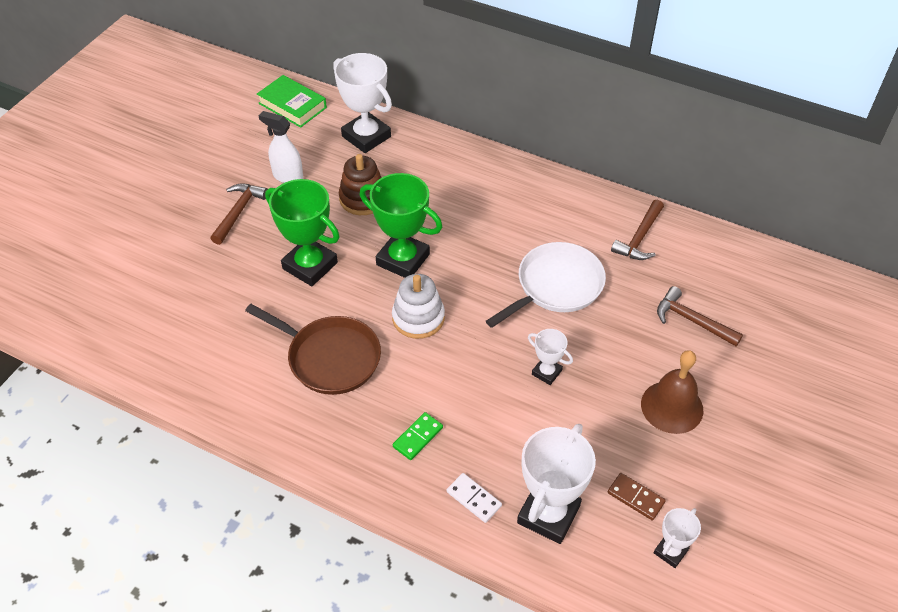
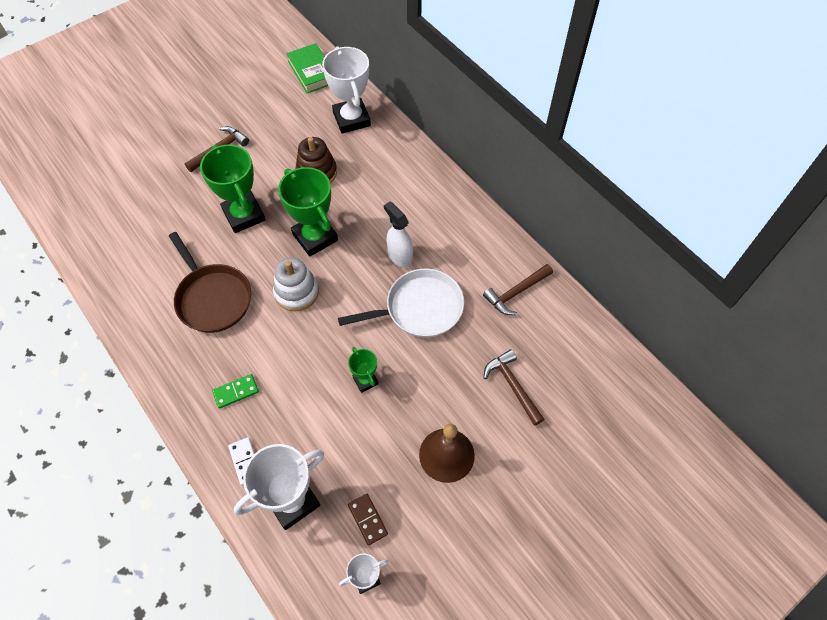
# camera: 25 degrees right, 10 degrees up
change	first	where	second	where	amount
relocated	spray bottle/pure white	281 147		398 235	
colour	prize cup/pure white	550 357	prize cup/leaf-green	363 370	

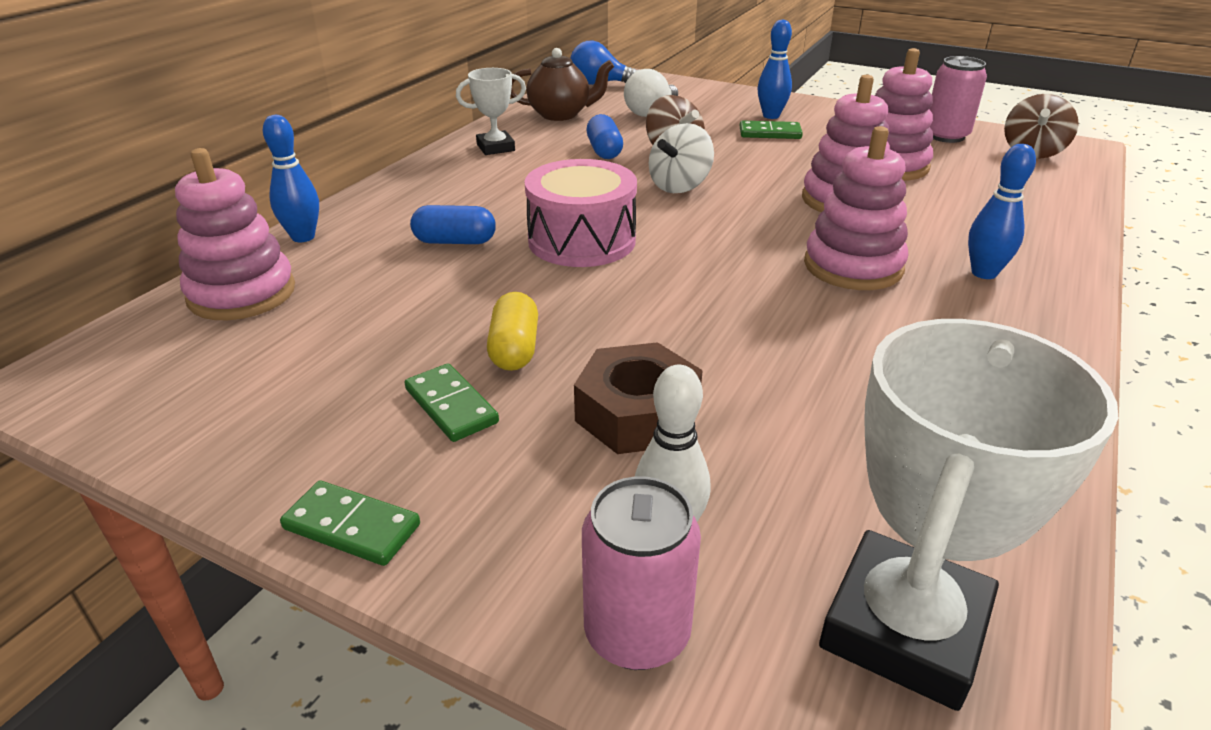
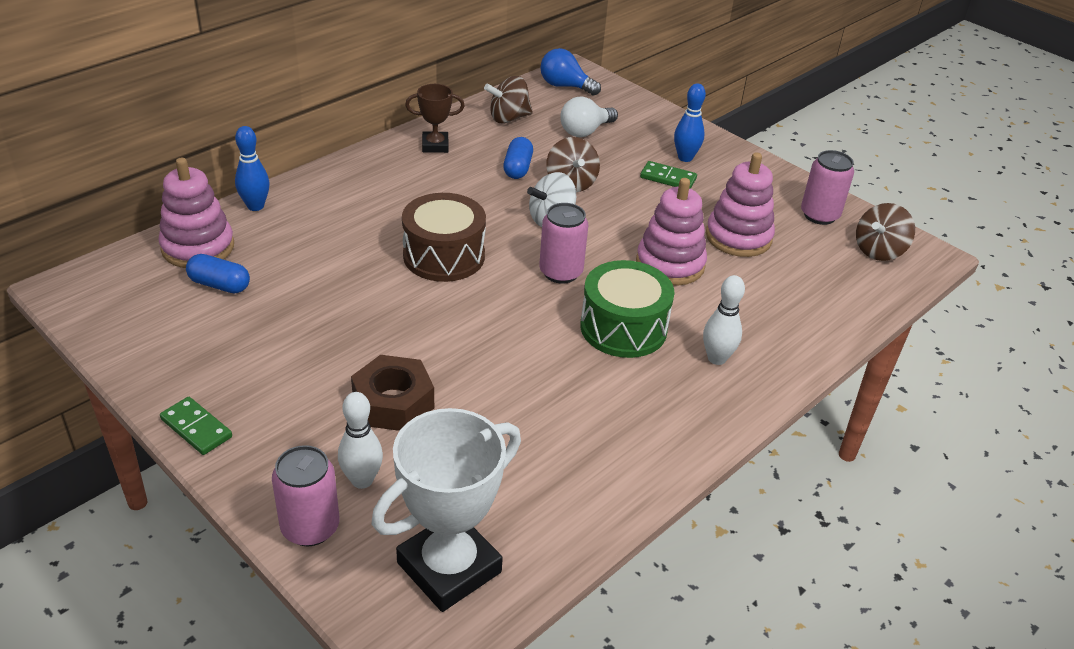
# camera: 15 degrees right, 5 degrees up
change	first	where	second	where	amount
missing	domino piece/leaf-green	452 402			
relocated	capsule/cobalt	453 224		218 273	
colour	prize cup/pure white	491 111	prize cup/russet	435 118	
missing	capsule/golden	512 331			
exchanged	china teapot/russet	562 84	spinning top/russet	508 99	
colour	drum/rose-pink	581 213	drum/russet	444 237	
exchanged	ring stacker/rose-pink	856 208	drum/leaf-green	627 309	
colour	skittle/cobalt	1002 211	skittle/pure white	724 320	
appeared			tin/rose-pink	563 243	

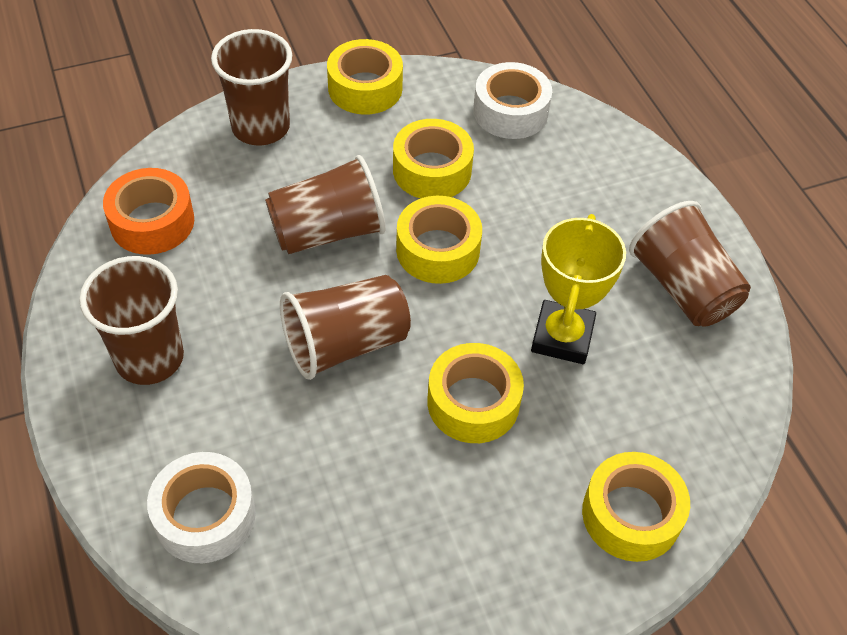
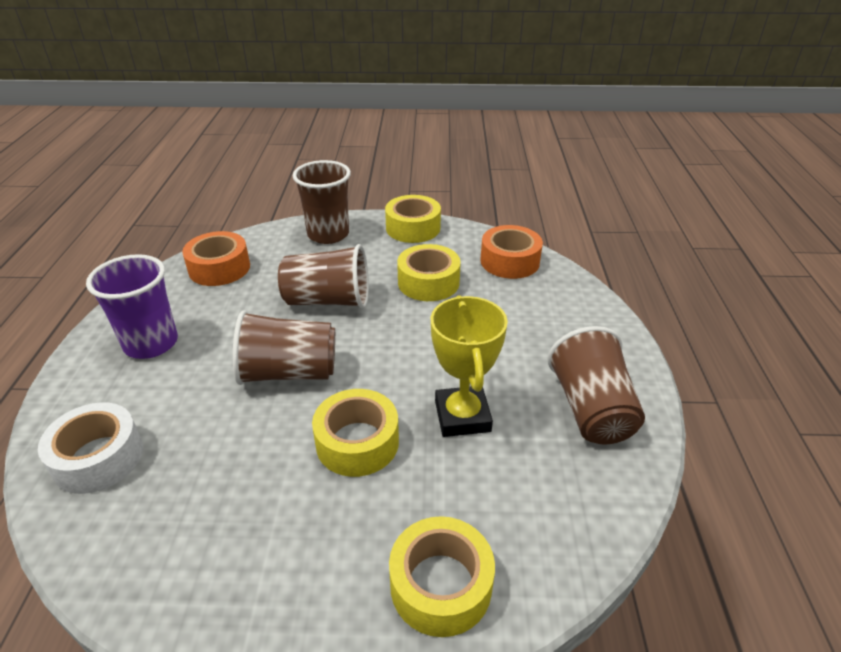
# camera: 25 degrees right, 15 degrees down
change	first	where	second	where	amount
colour	beaker/russet	131 320	beaker/royal purple	132 306	
missing	tape/golden	439 240			
colour	tape/pure white	512 100	tape/orange	511 252	
spun	prize cup/golden	578 289		469 366	45 degrees counterclockwise

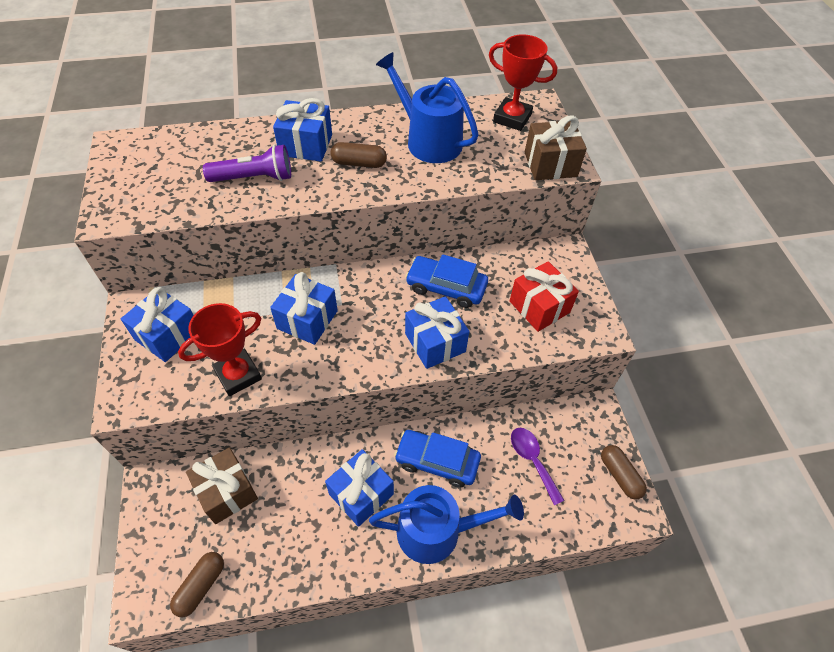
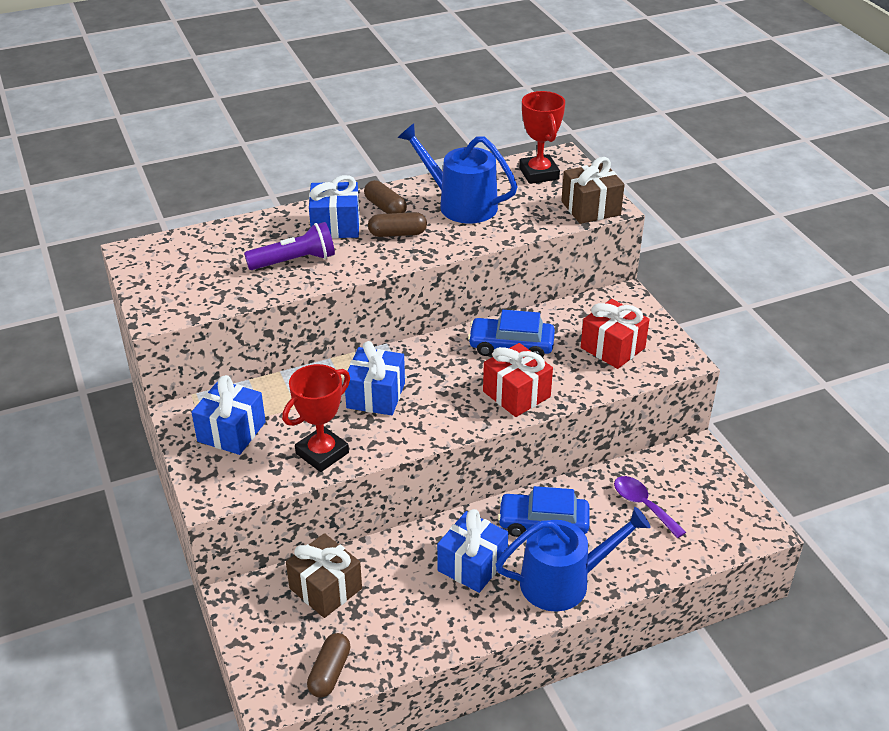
# camera: 10 degrees left, 15 degrees down
change	first	where	second	where	amount
colour	gift/cobalt	437 332	gift/red	518 380	
spun	prize cup/red	523 82		542 137	60 degrees clockwise
relocated	capsule/russet	624 472		385 197	

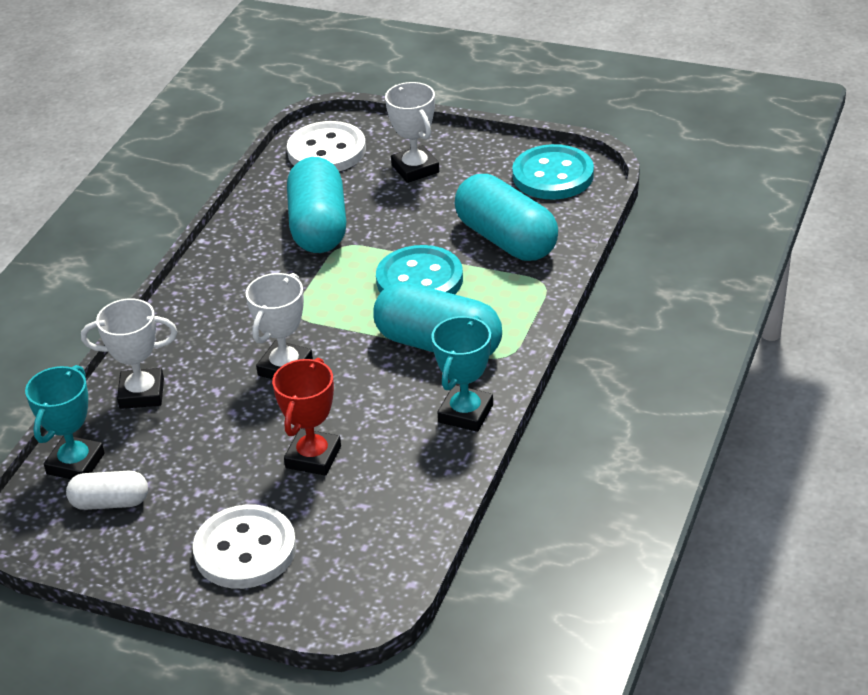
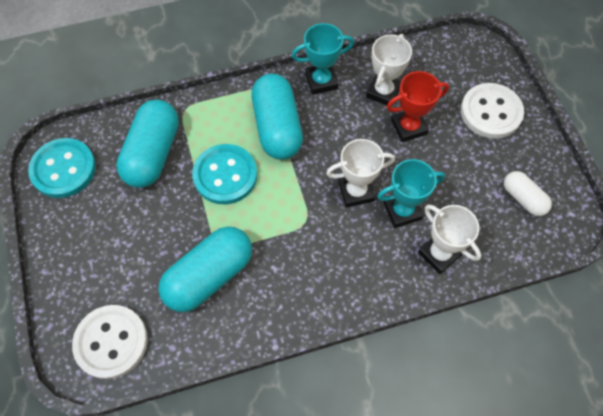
# camera: 130 degrees left, 25 degrees up
change	first	where	second	where	amount
relocated	prize cup/aqua	65 422		411 193	
relocated	prize cup/pure white	412 132		389 69	

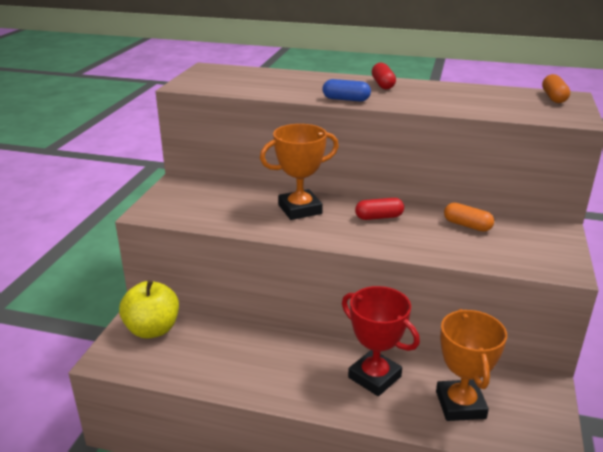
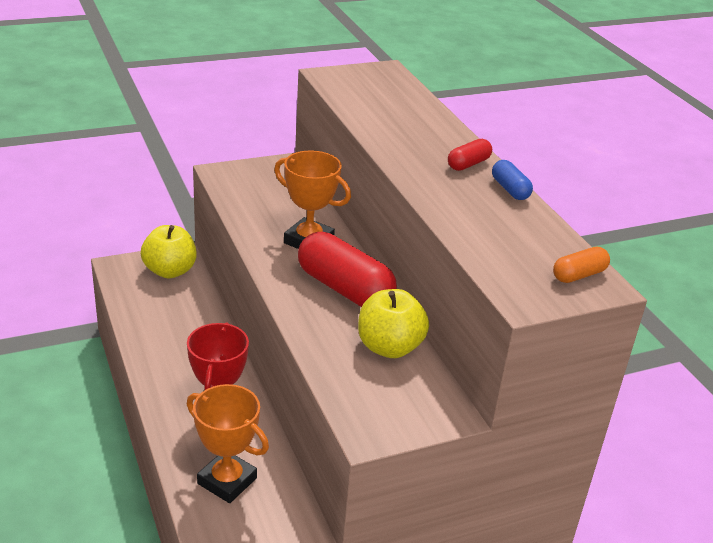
# camera: 50 degrees right, 5 degrees up
change	first	where	second	where	amount
relocated	capsule/cobalt	346 90		512 180	
size	capsule/red	379 209		347 269	x2.09
spun	prize cup/orange	471 365		228 443	75 degrees clockwise
exchanged	capsule/orange	469 217	apple/golden	393 323	

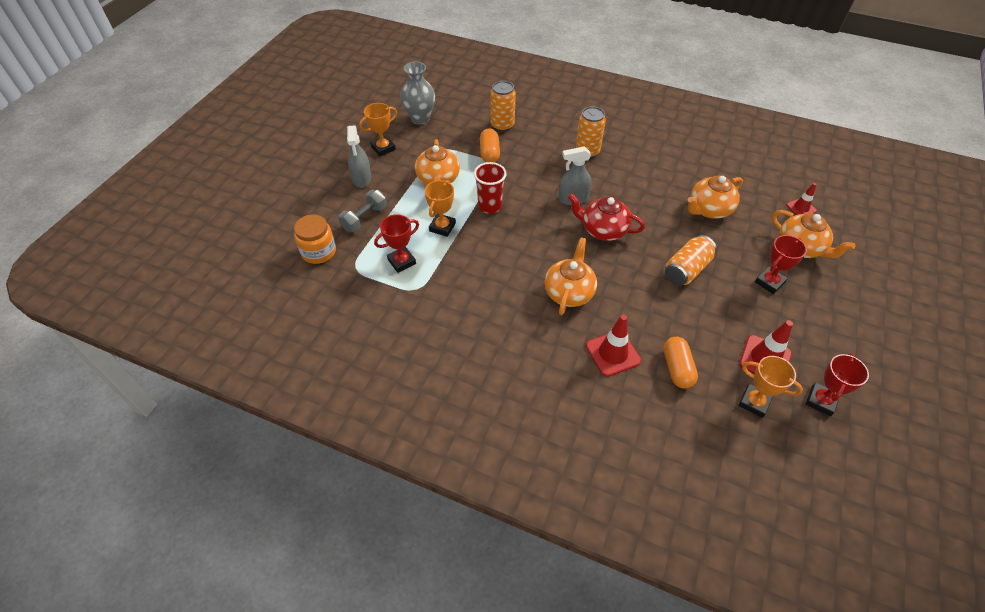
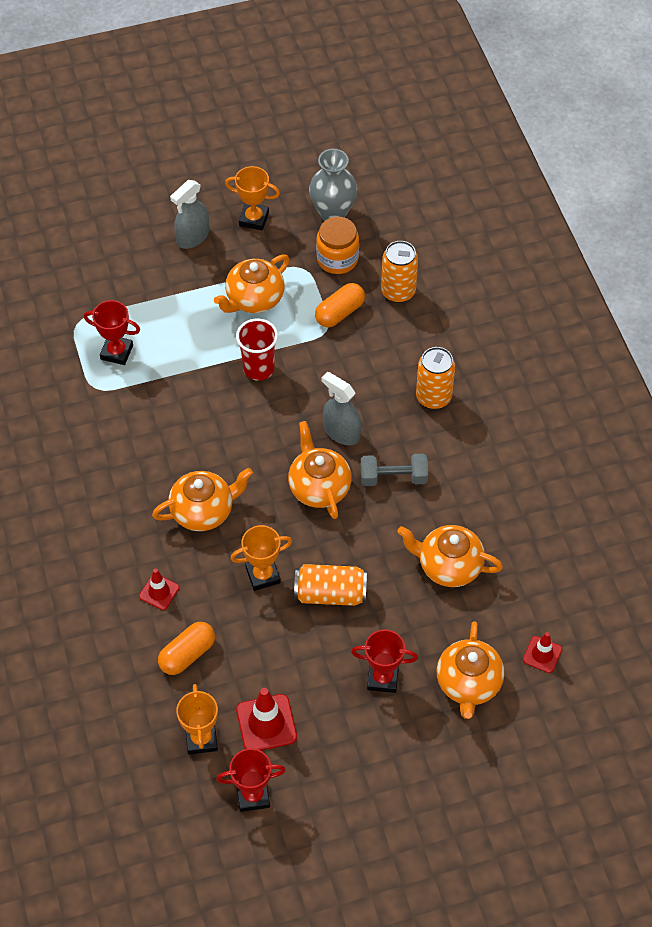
# camera: 50 degrees right, 5 degrees up
change	first	where	second	where	amount
relocated	jam jar/orange	315 239		337 245	
relocated	dumbbell/gray	362 211		394 470	
relocated	prize cup/orange	440 208		261 558	
colour	china teapot/red	606 217	china teapot/orange	320 470	
size	traffic cone/red	613 346		159 589	x0.62

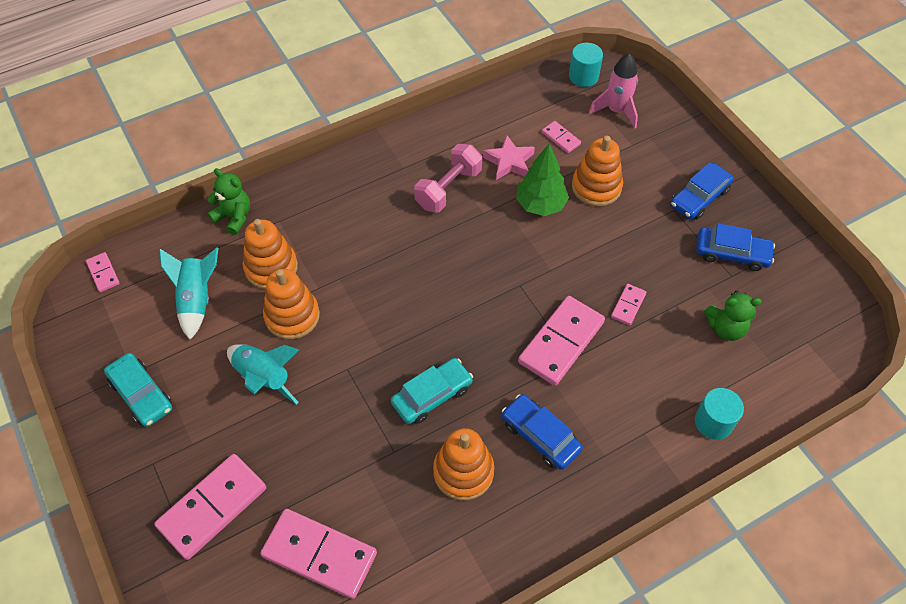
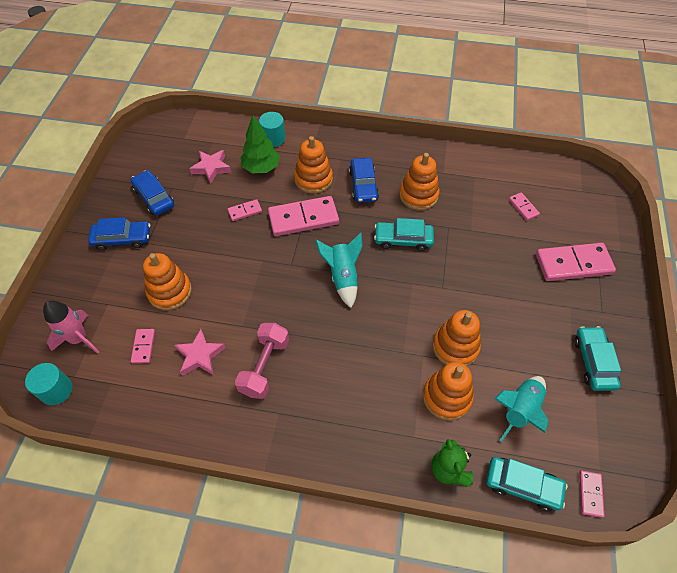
# camera: 140 degrees left, 0 degrees up
change	first	where	second	where	amount
relocated	rocket/aqua	263 374		339 270	
size	domino piece/rose-pink	318 554		524 206	x0.48
spun	dumbbell/rose-pink	448 178		262 361	60 degrees counterclockwise
relocated	tree/leaf-green	542 180		260 144	
exchanged	teddy bear/leaf-green	733 316	five-pointed star/rose-pink	210 167	
appeared			ring stacker/orange	313 165	
appeared			car/aqua	527 484	

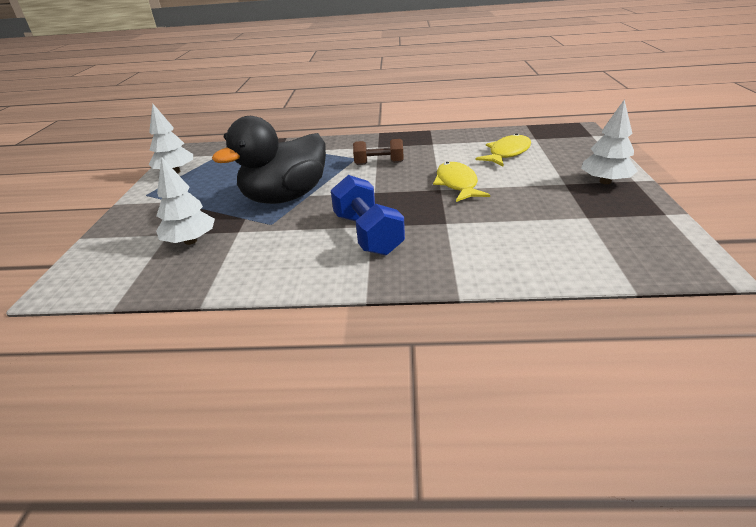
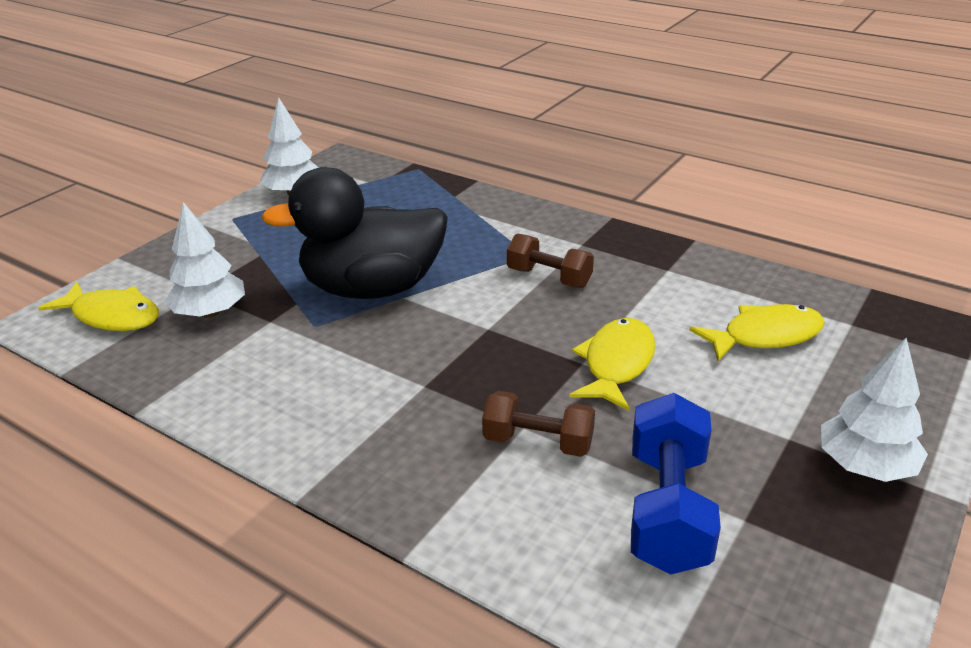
# camera: 30 degrees right, 0 degrees up
change	first	where	second	where	amount
relocated	dumbbell/cobalt	368 215		676 483	
appeared			fish figure/golden	98 306	
appeared			dumbbell/russet	538 424	

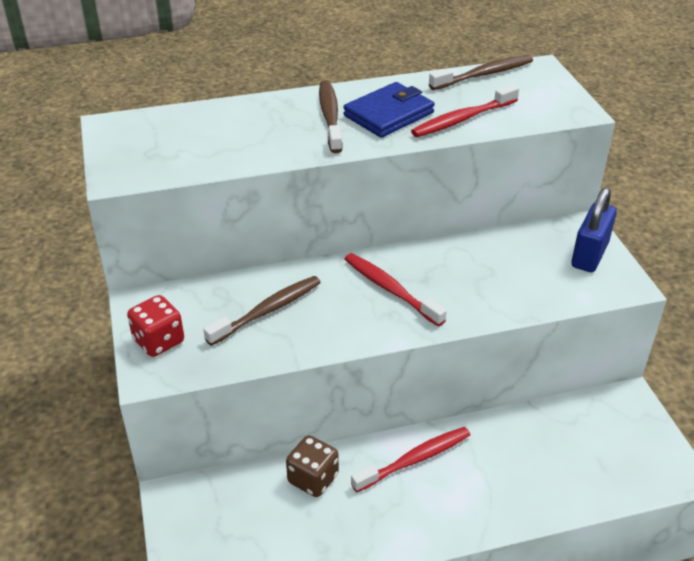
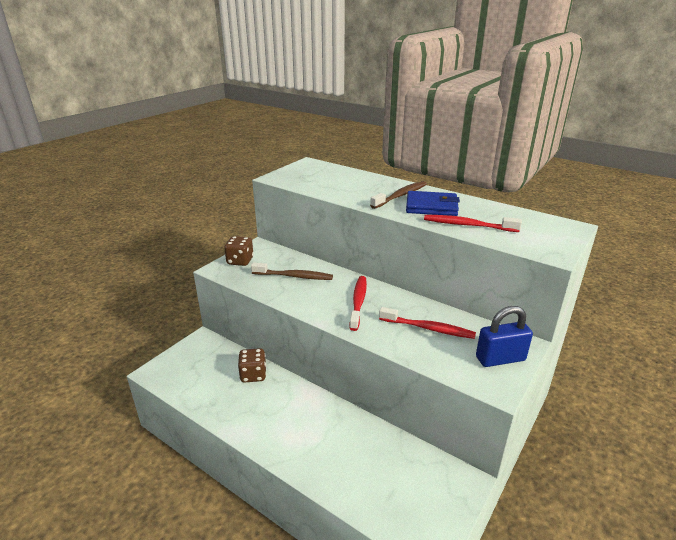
# camera: 50 degrees right, 10 degrees down
change	first	where	second	where	amount
colour	die/red	155 326	die/russet	239 251	
relocated	dental brush/red	410 459		427 323	
missing	dental brush/russet	481 72			

